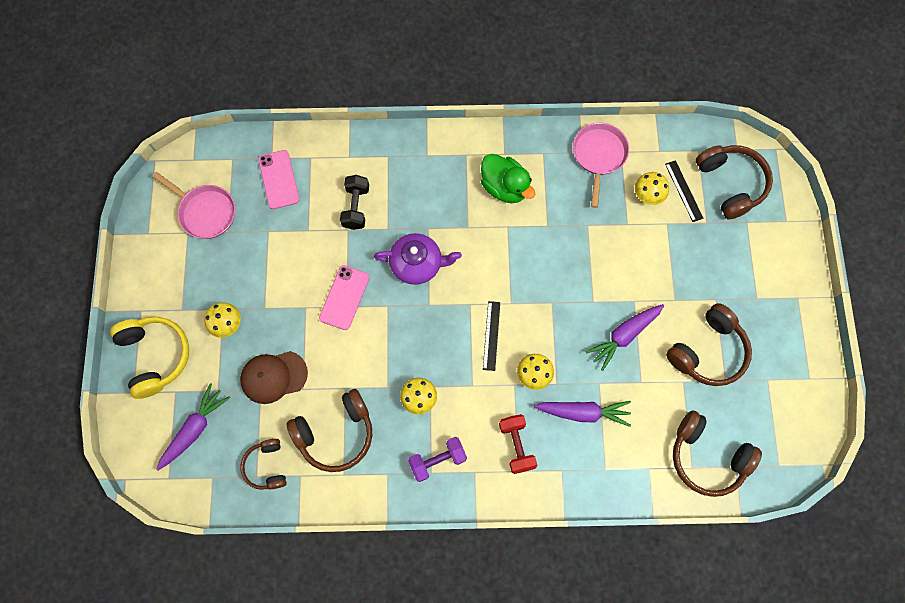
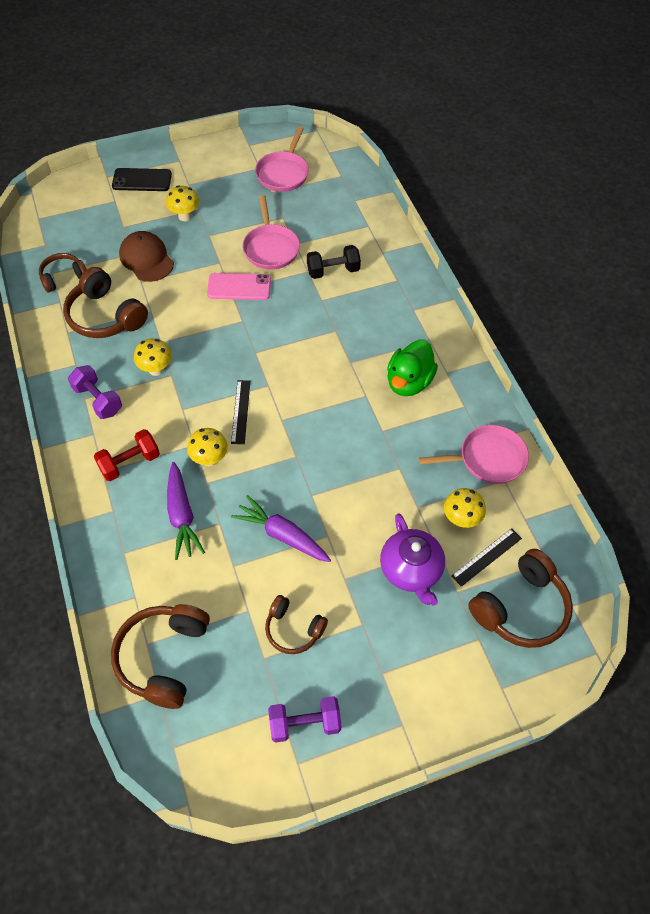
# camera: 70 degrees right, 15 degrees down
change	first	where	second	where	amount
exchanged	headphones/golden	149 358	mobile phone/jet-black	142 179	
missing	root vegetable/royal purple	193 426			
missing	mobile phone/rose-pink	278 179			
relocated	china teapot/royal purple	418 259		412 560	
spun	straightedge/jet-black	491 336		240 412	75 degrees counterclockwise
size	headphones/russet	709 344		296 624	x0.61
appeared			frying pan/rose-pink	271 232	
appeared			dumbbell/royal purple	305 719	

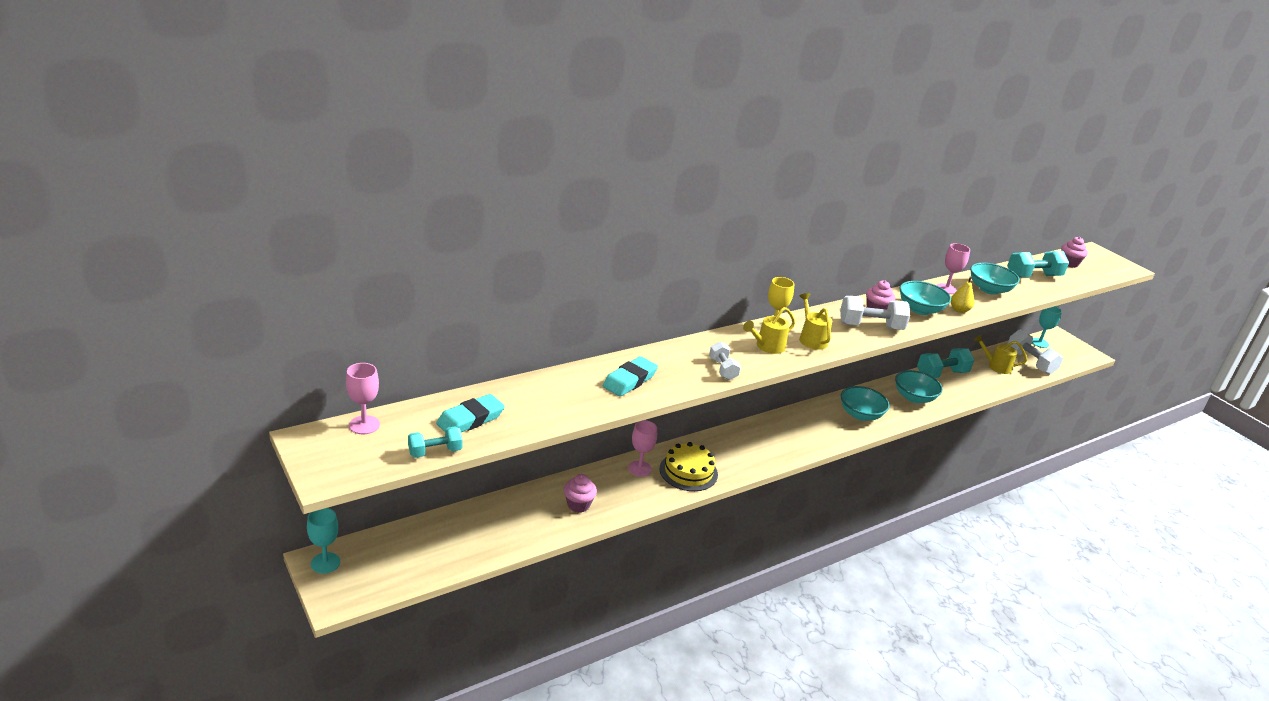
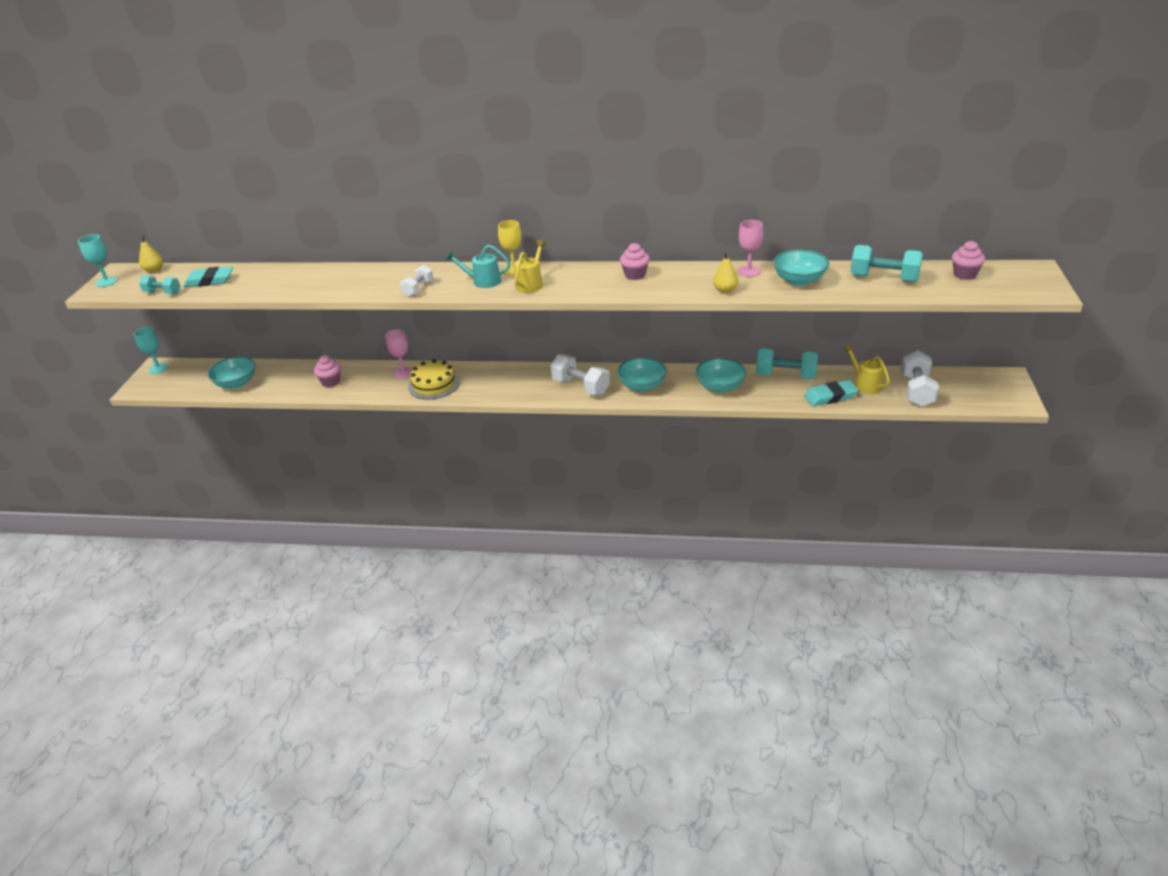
# camera: 45 degrees right, 5 degrees up
change	first	where	second	where	amount
exchanged	wine glass/rose-pink	363 398	pear/golden	151 254	
relocated	gum eraser/aqua	630 376		831 393	
colour	watering can/golden	769 330	watering can/aqua	477 266	
relocated	dumbbell/pure white	875 313		580 374	
relocated	serving bowl/aqua	925 298		231 372	
relocated	wine glass/aqua	1047 327		98 260	

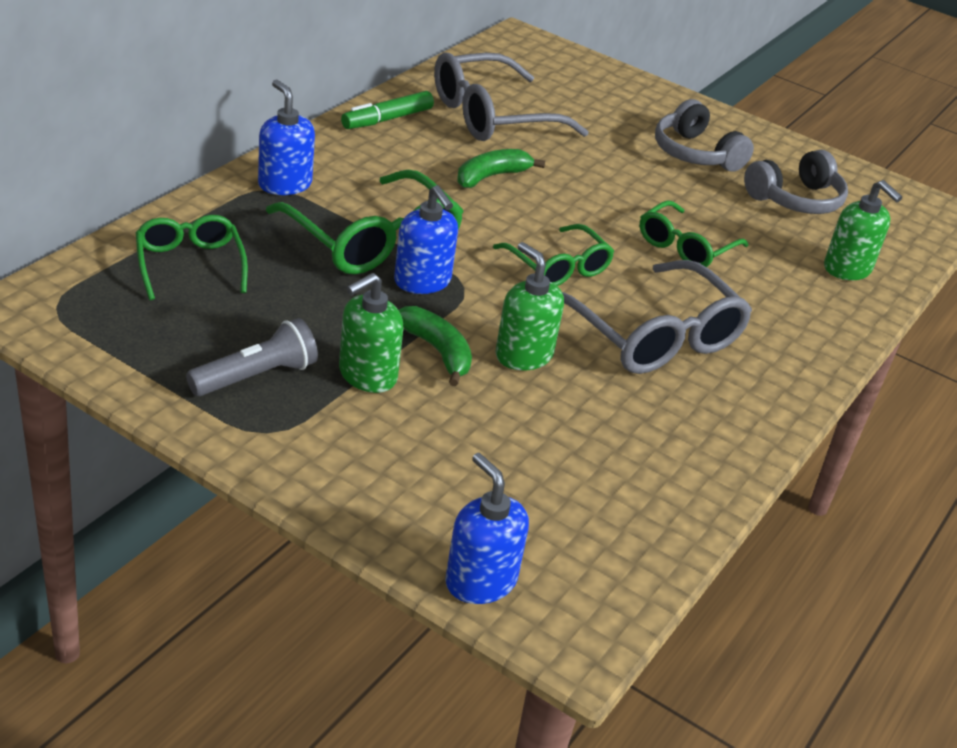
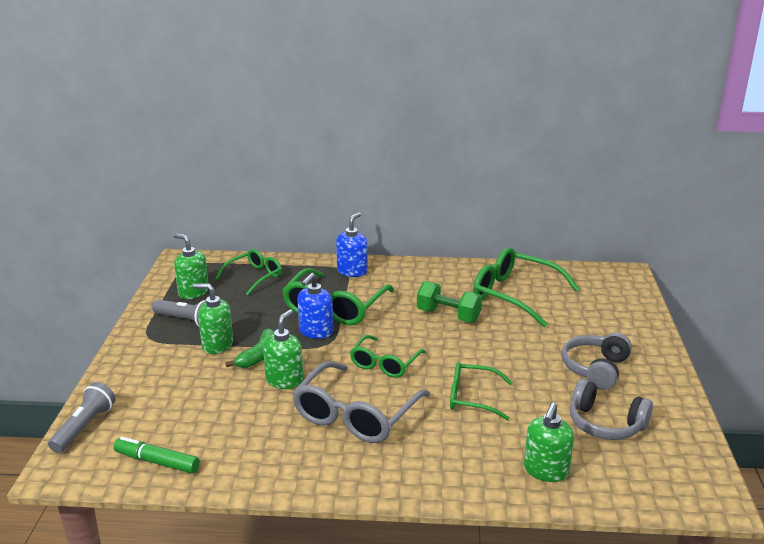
# camera: 65 degrees right, 10 degrees down
change	first	where	second	where	amount
relocated	felt pen/leaf-green	387 110		156 455	
colour	spectacles/gray	511 96	spectacles/leaf-green	526 287	
exchanged	pump bottle/cobalt	487 528	pocket torch/gray	82 417	
exchanged	banana/leaf-green	501 168	dumbbell/leaf-green	449 302	
appeared			pump bottle/leaf-green	191 266	

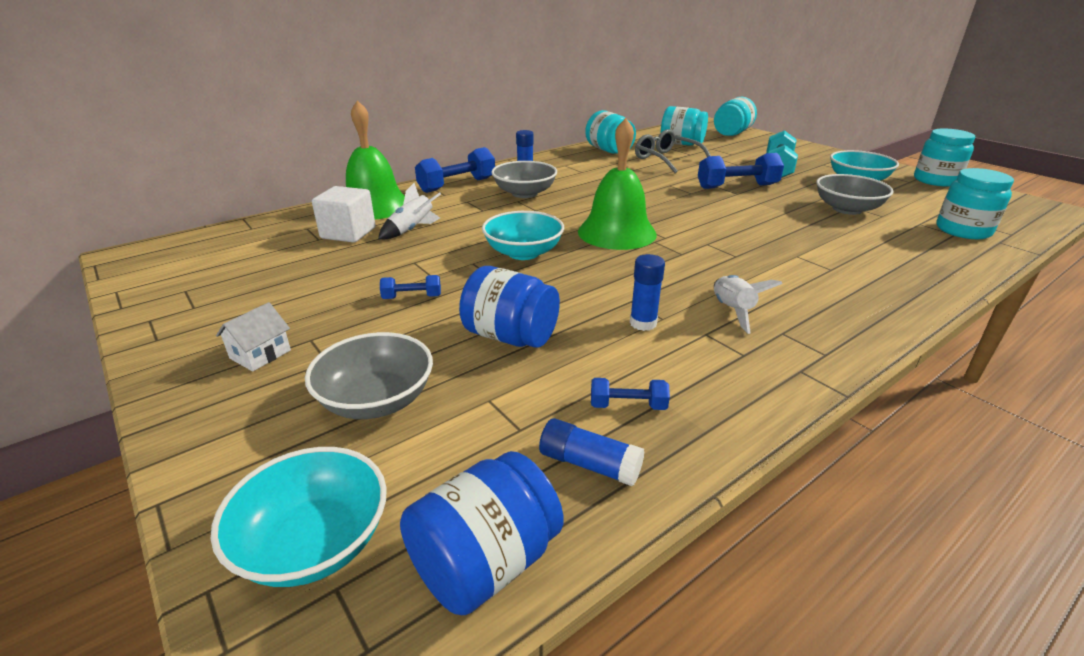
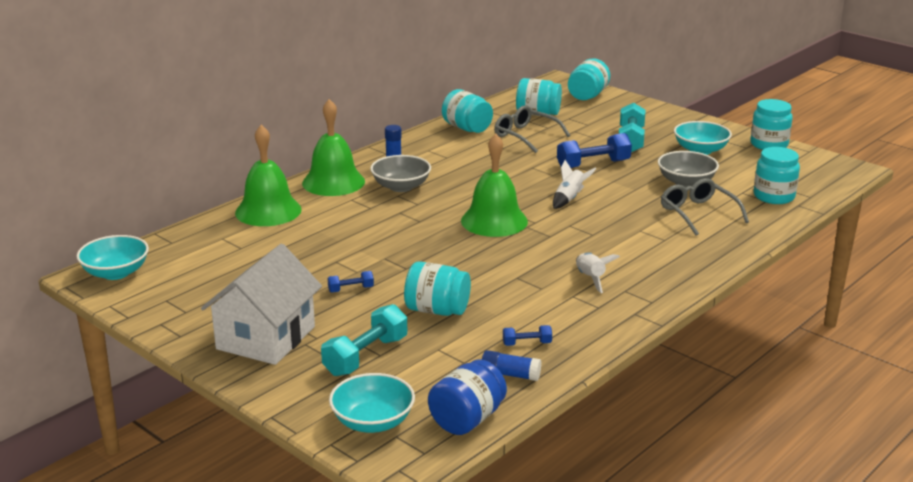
# camera: 10 degrees left, 5 degrees down
change	first	where	second	where	amount
size	toy house/pure white	253 336		261 304	x2.49
exchanged	serving bowl/gray	369 375	dumbbell/aqua	364 340	
missing	solid cube/pure white	343 214			
relocated	rocket/pure white	409 211		574 184	
exchanged	dumbbell/cobalt	455 170	bell/leaf-green	333 147	
colour	jam jar/cobalt	509 307	jam jar/aqua	437 288	
relocated	serving bowl/aqua	523 235		113 257	
missing	glue stick/cobalt	647 292			
appeared			spectacles/gray	705 206	

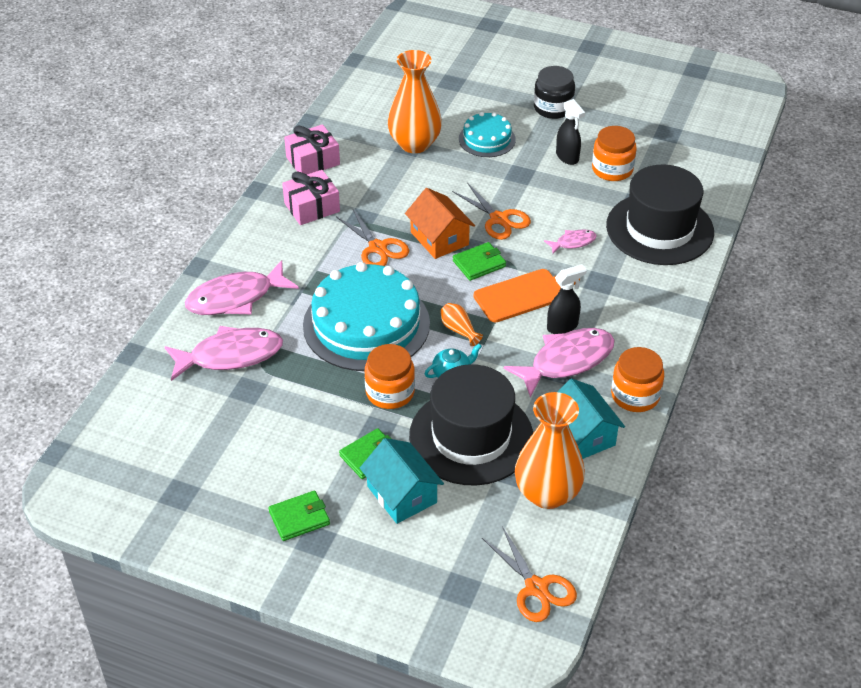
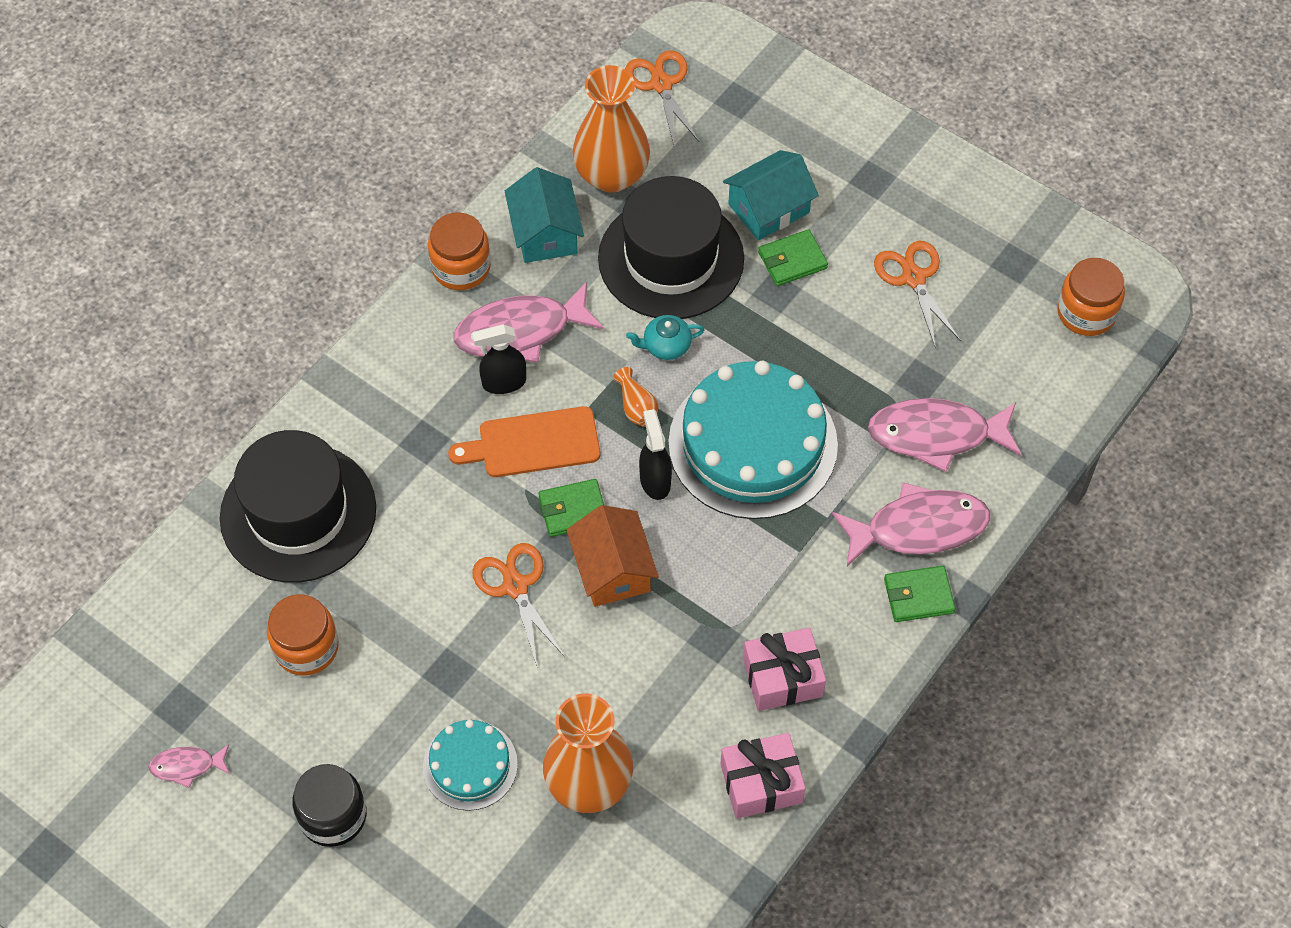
# camera: 165 degrees left, 15 degrees up
change	first	where	second	where	amount
relocated	billfold/leaf-green	299 516		920 594	
relocated	pair of scissors/orange	372 237		917 294	
spun	toy house/aqua	402 481		771 195	75 degrees clockwise
relocated	jam jar/orange	390 376		1091 297	
relocated	fish figure/rose-pink	570 242		189 766	
relocated	spray bottle/jet-black	570 132		655 454	

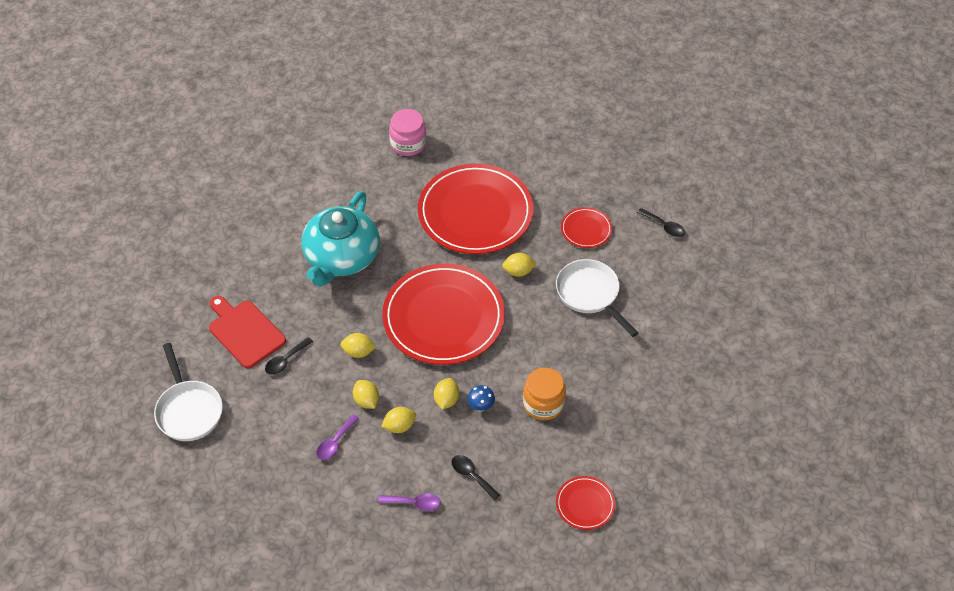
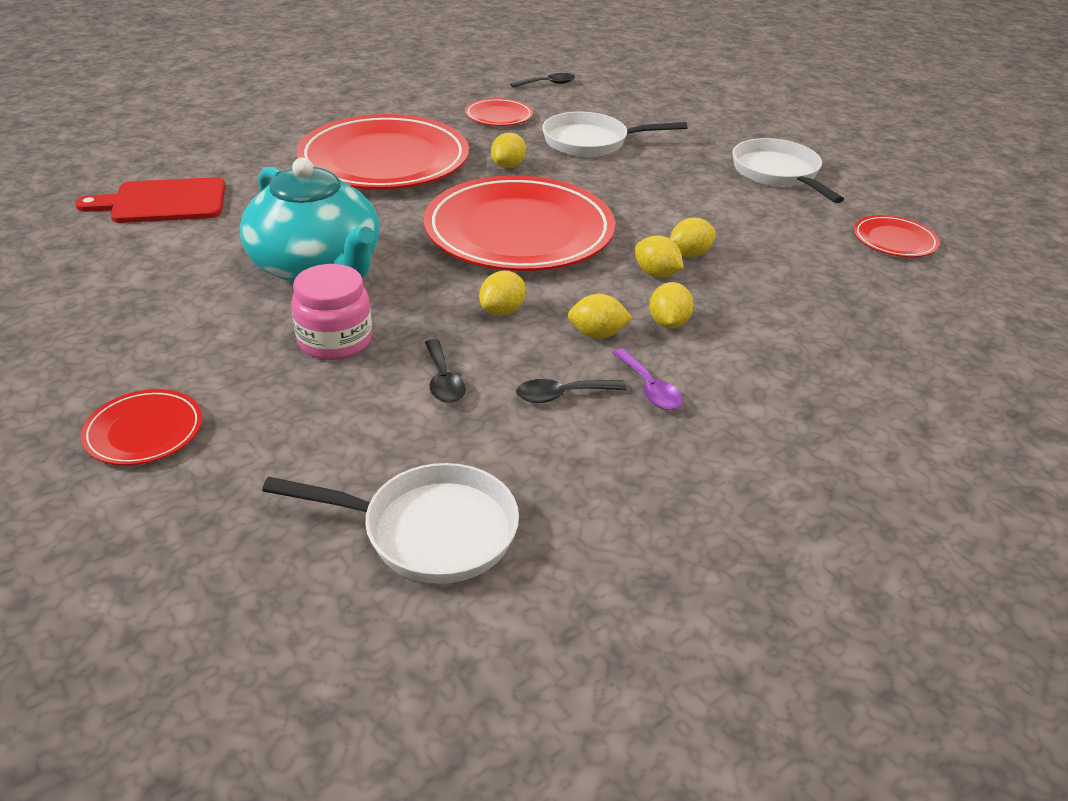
# camera: 60 degrees left, 15 degrees down
change	first	where	second	where	amount
relocated	chopping board/red	247 332		150 200	
missing	tablespoon/royal purple	409 502			
relocated	jam jar/rose-pink	408 132		331 312	
relocated	tablespoon/jet-black	476 477		571 391	
exchanged	toadstool/cobalt	481 398	citrus fruit/golden	693 237	
missing	jam jar/orange	544 393			
appeared			plate/red	141 427	
appeared			frying pan/pure white	788 170	

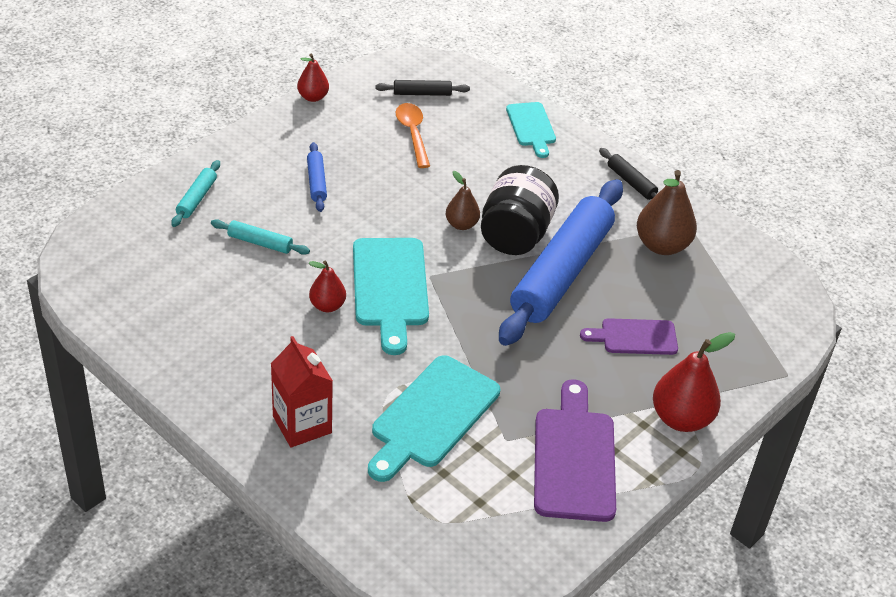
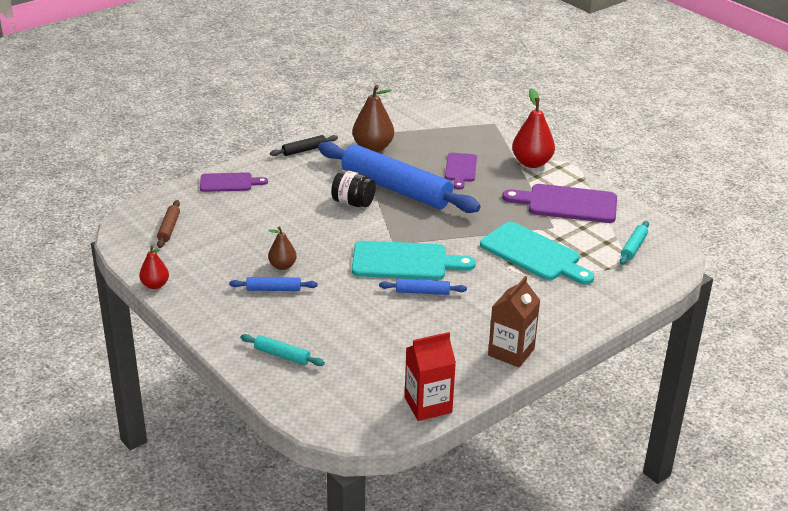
# camera: 80 degrees left, 10 degrees down
change	first	where	second	where	amount
relocated	dough roller/aqua	260 237		634 243	
relocated	carton/red	302 392		430 376	
exchanged	pear/red	327 286	dough roller/cobalt	423 287	
colour	dough roller/jet-black	422 88	dough roller/russet	168 224	
missing	tablespoon/orange	412 135			
relocated	pear/russet	463 200		282 248	
size	jam jar/jet-black	520 210		353 188	x0.66
colour	chopping board/aqua	531 130	chopping board/royal purple	234 182	
appeared			carton/russet	514 321	

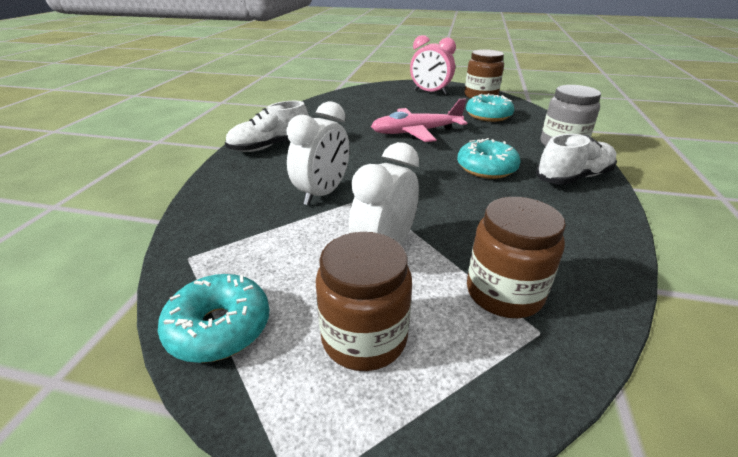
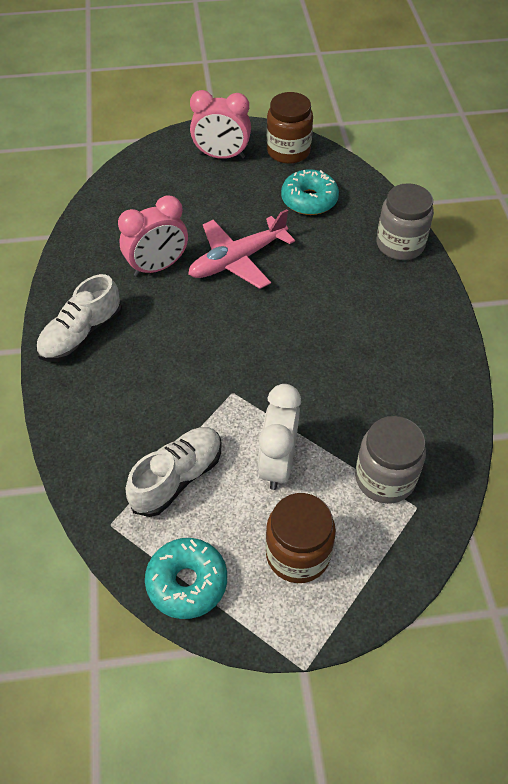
# camera: 20 degrees left, 20 degrees up
change	first	where	second	where	amount
missing	alarm clock/pure white	318 153			
missing	glazed donut/aqua	489 158			
colour	jam jar/russet	516 257	jam jar/gray	390 460	
relocated	shoe/pure white	576 159		173 472	
appeared			alarm clock/rose-pink	153 236	

